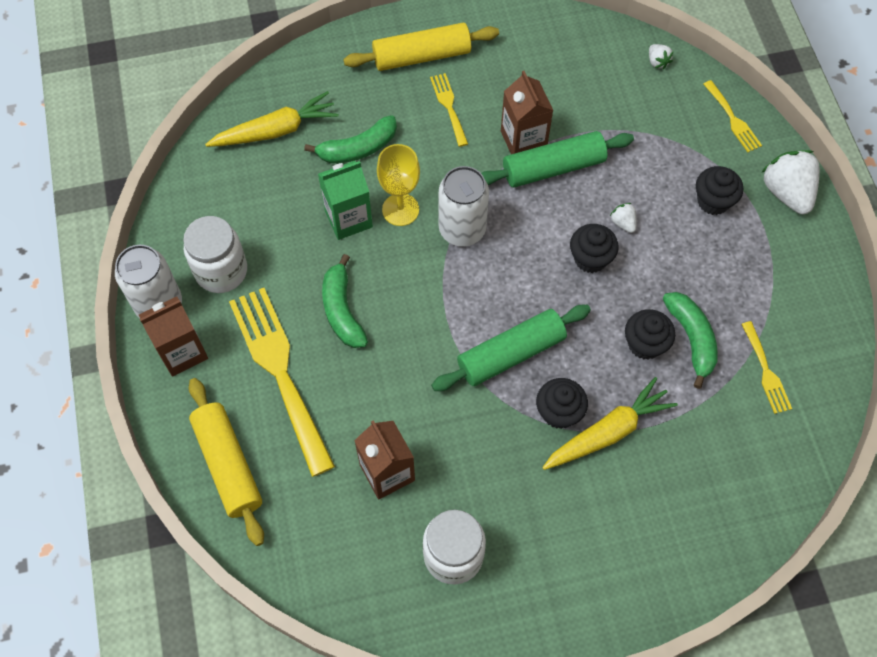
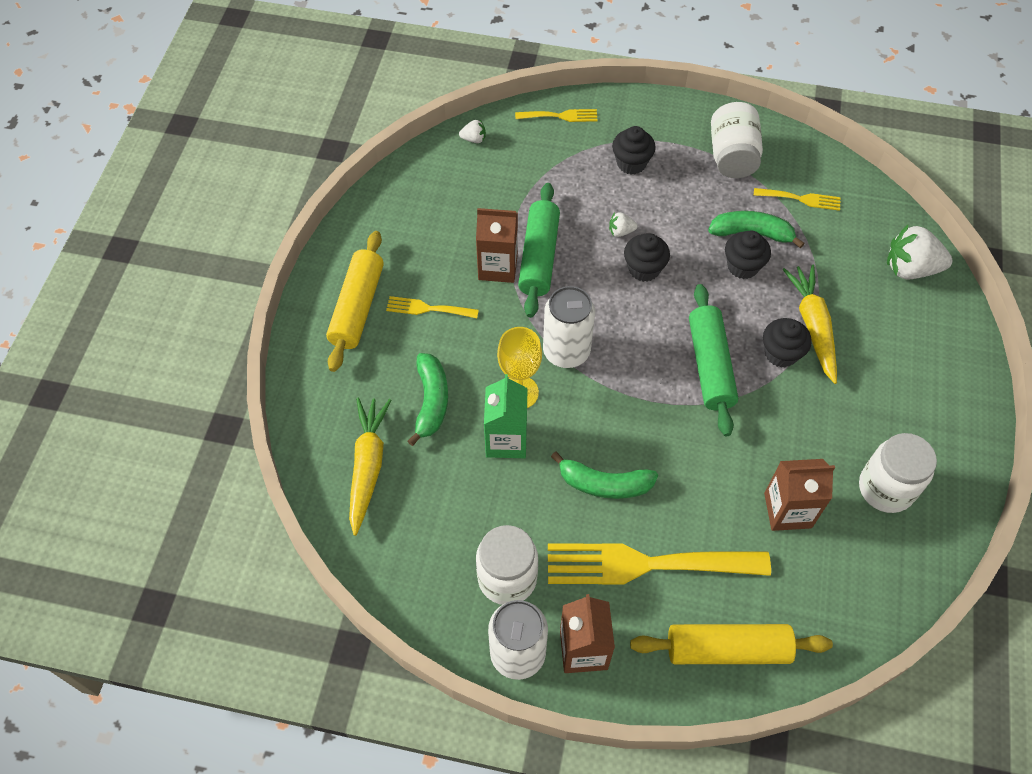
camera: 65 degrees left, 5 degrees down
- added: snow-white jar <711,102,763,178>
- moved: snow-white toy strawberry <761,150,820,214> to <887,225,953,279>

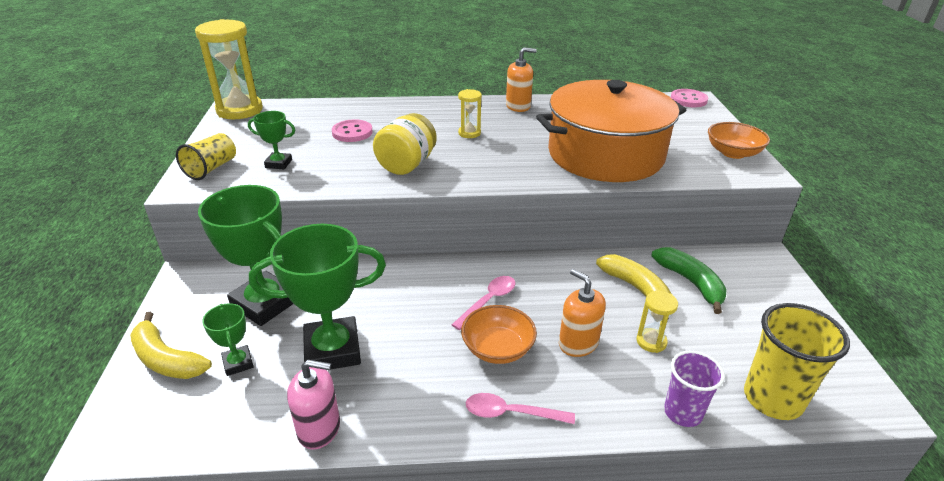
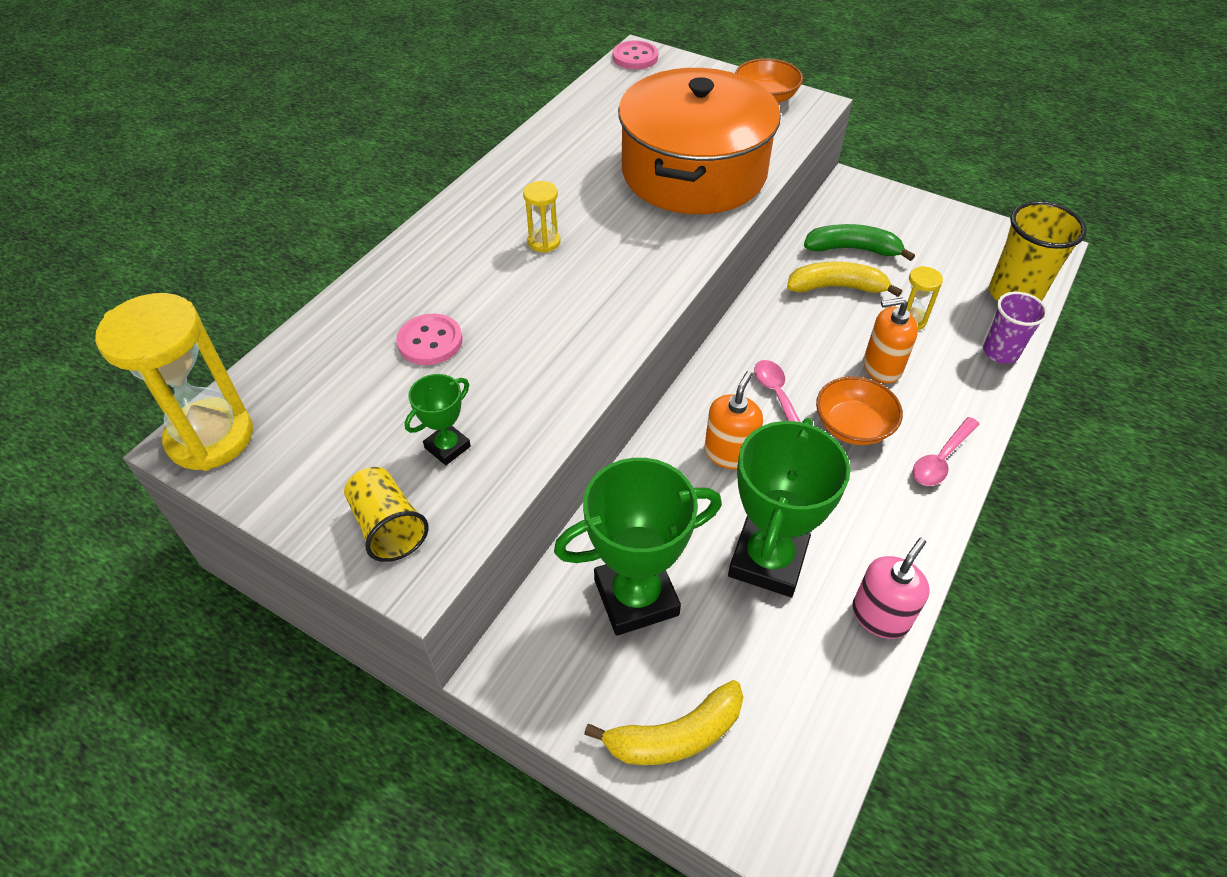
camera: 55 degrees left, 15 degrees up
- moved: orange soap pump <506,47,537,112> to <705,371,763,470>
- removed: emerald award cup <202,303,254,376>
- removed: golden jar <373,113,437,175>

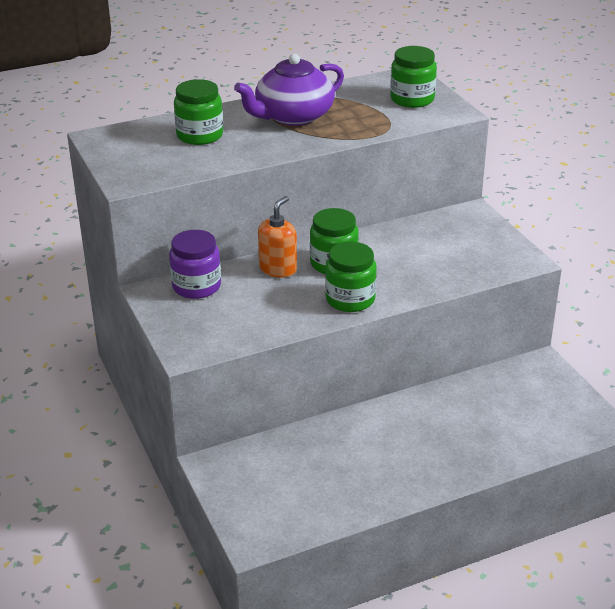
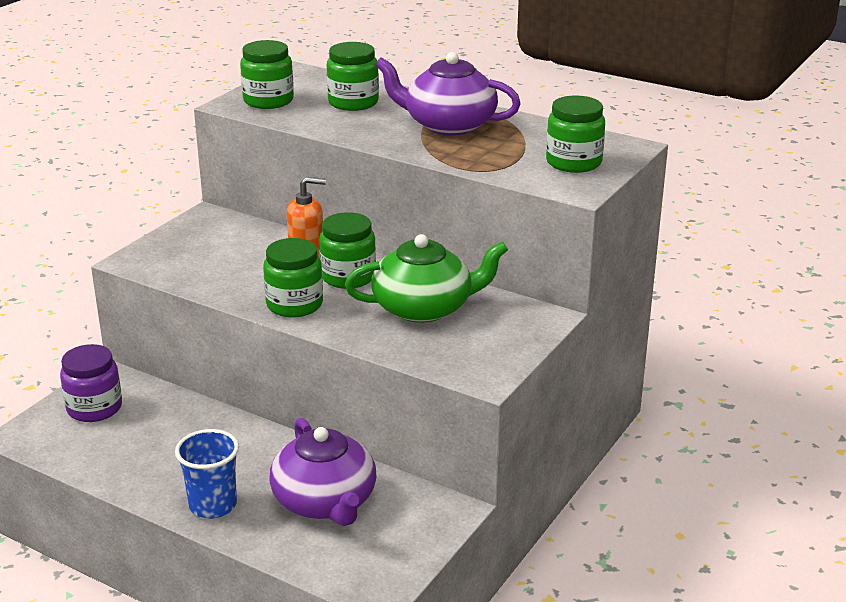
camera: 55 degrees right, 5 degrees down
- moved: purple jar <169,230,221,299> to <60,344,122,422>
- added: cobalt tumbler <175,429,239,519>
- added: emerald jar <240,40,294,109>
- added: purple tea pot <269,418,376,526>
- added: emerald tea pot <345,234,508,323>

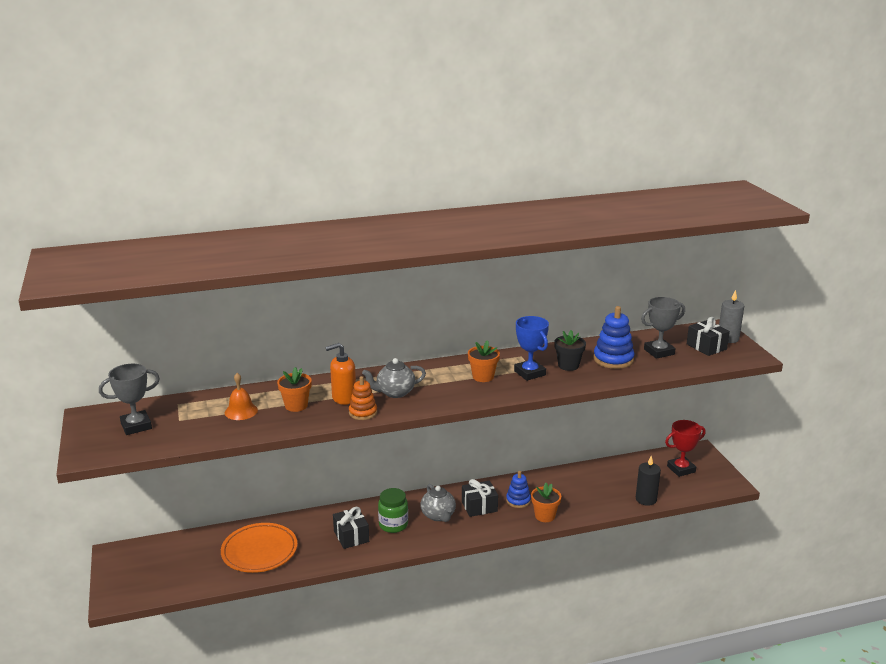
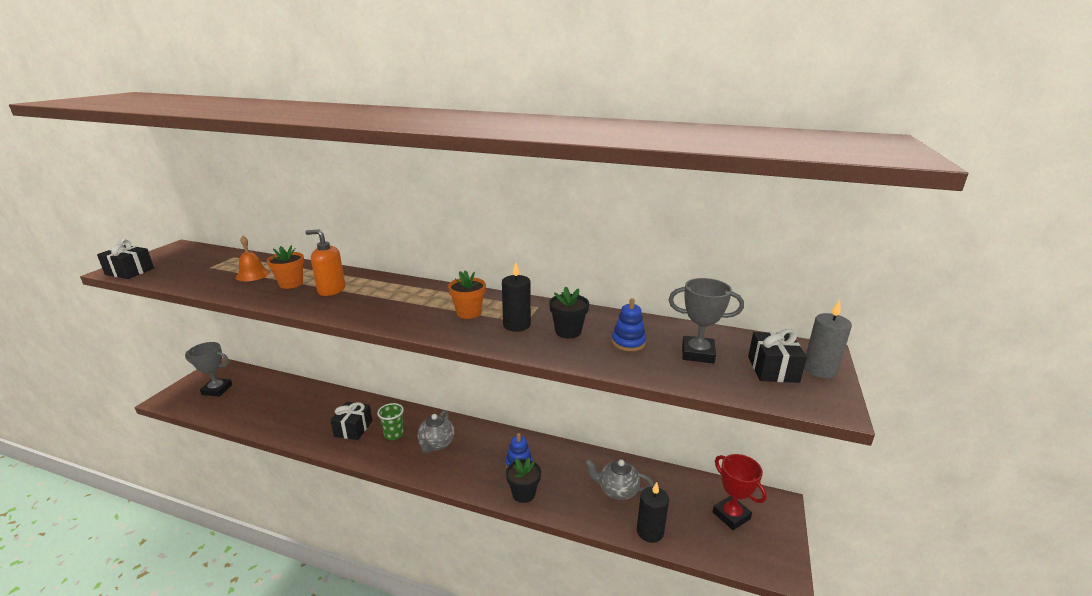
camera: 35 degrees right, 0 degrees up
- moved: black wrapped gift <462,479,498,517> to <97,239,154,279>
- moved: ash-grey award cup <99,364,160,435> to <185,342,232,397>
- replaced: emerald jar <378,488,408,533> to emerald tumbler <377,403,404,440>
- replaced: cobalt award cup <514,316,549,381> to black candle <502,262,531,332>
- recoloured: orange flower pot <531,483,561,522> to black flower pot <506,458,541,503>
- moved: ash-grey tea pot <362,358,426,398> to <585,459,654,500>
- resized: cobalt stacking rings <594,306,635,369> = <612,298,646,351> x0.64
- turned: scarlet award cup <665,420,705,477> = <713,454,767,530> 45 degrees clockwise
- removed: orange plate <221,523,298,573>
- removed: orange stacking rings <349,376,377,420>

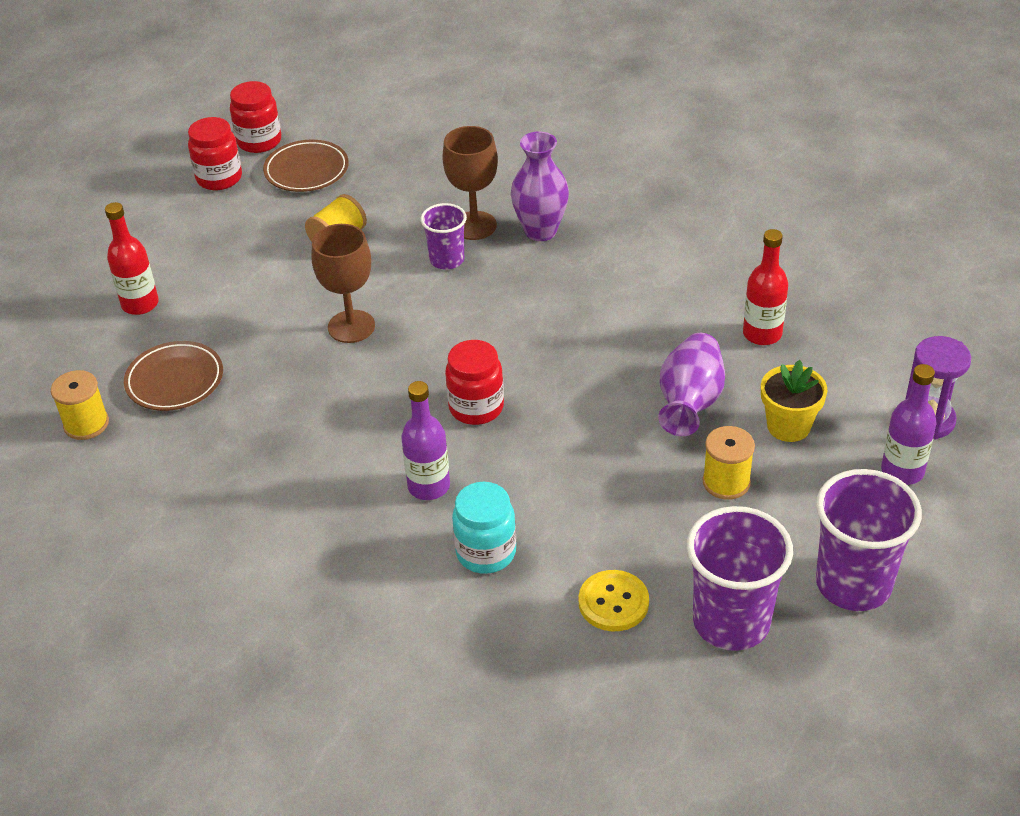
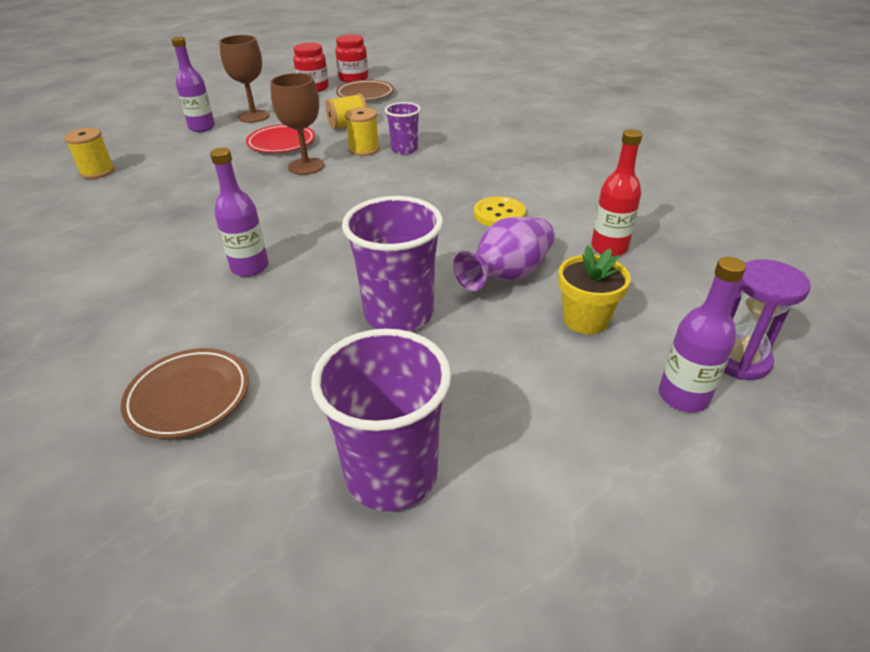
camera: 25 degrees right, 5 degrees down
- moved: russet plate <124,341,223,411> to <121,348,249,439>
- recoloured: scarlet flask <105,202,159,315> to purple flask <171,37,215,132>
- moved: russet wine glass <442,126,498,240> to <219,35,270,123>
- added: scarlet plate <246,124,315,153>
- moved: purple tumbler <816,469,922,611> to <342,196,443,332>
- moved: golden bobbin <702,426,755,500> to <345,107,380,156>
- moved: golden button <579,570,649,631> to <474,196,526,226>
- removed: scarlet jar <445,340,504,425>
- removed: aqua jar <452,482,516,574>
- removed: purple tall vase <511,131,569,241>

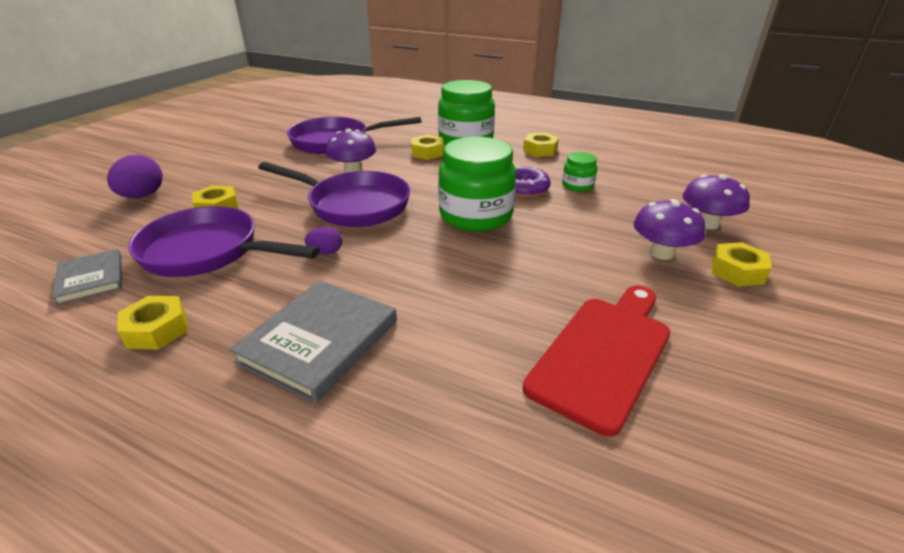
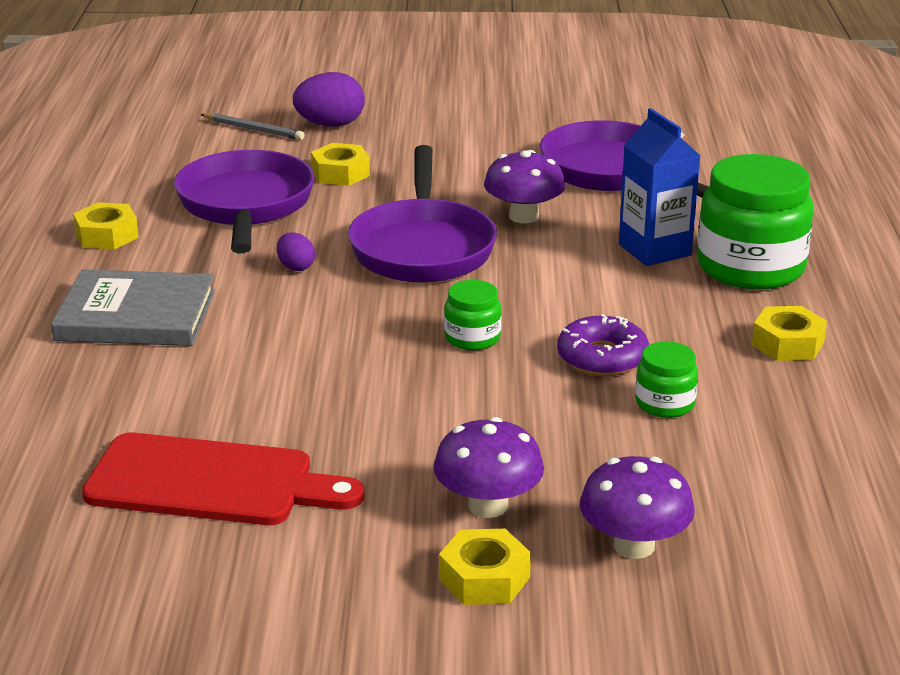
camera: 65 degrees right, 5 degrees down
- added: ash-grey pencil <200,113,305,140>
- resized: emerald jar <438,137,516,232> = <444,280,501,350> x0.48
- replaced: golden nut <411,135,443,160> to cobalt milk carton <619,108,700,266>
- removed: ash-grey book <52,249,122,305>

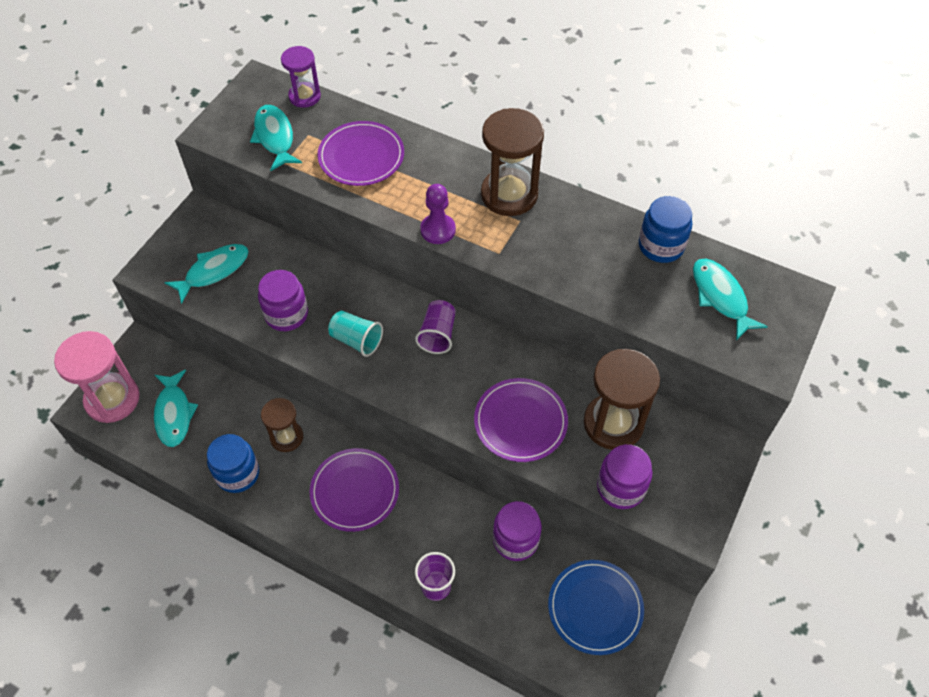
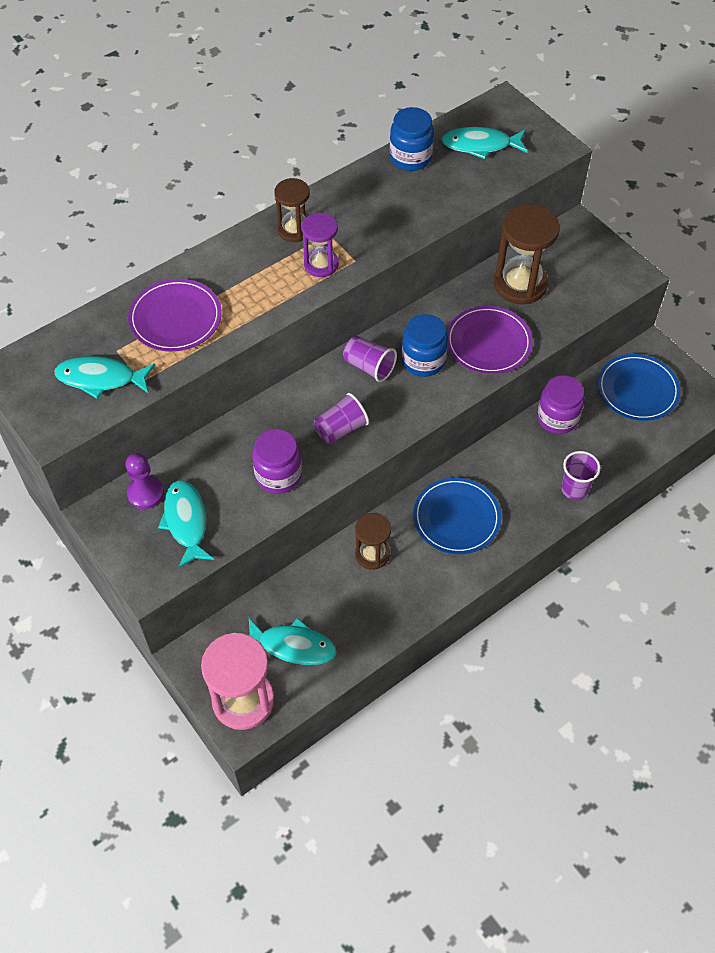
camera: 65 degrees left, 0 degrees up
- moved: purple chess pawn <420,184,456,244> to <125,453,164,509>
- resized: russet sandglass <481,108,544,216> = <274,178,310,242> x0.60
- moved: purple sandglass <281,46,321,108> to <302,213,339,277>
- recoloured: aqua tumbler <328,311,383,357> to purple tumbler <313,393,369,444>
- moved: cobalt jar <207,434,259,493> to <402,314,448,377>
- recoloured: purple plate <310,448,399,532> to cobalt plate <413,477,501,554>
- removed: purple jar <597,444,652,509>

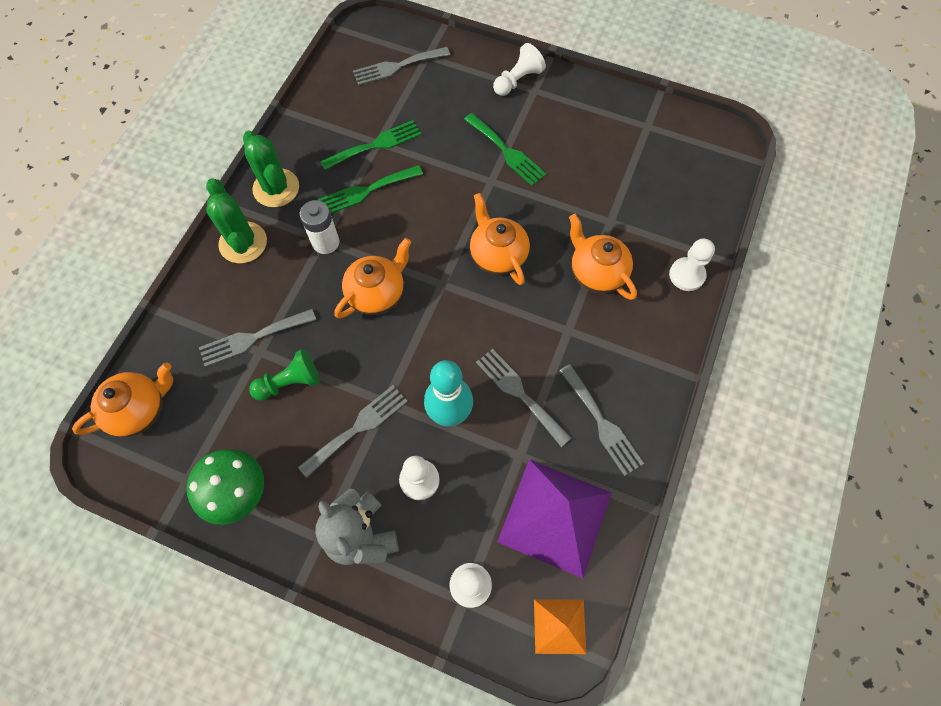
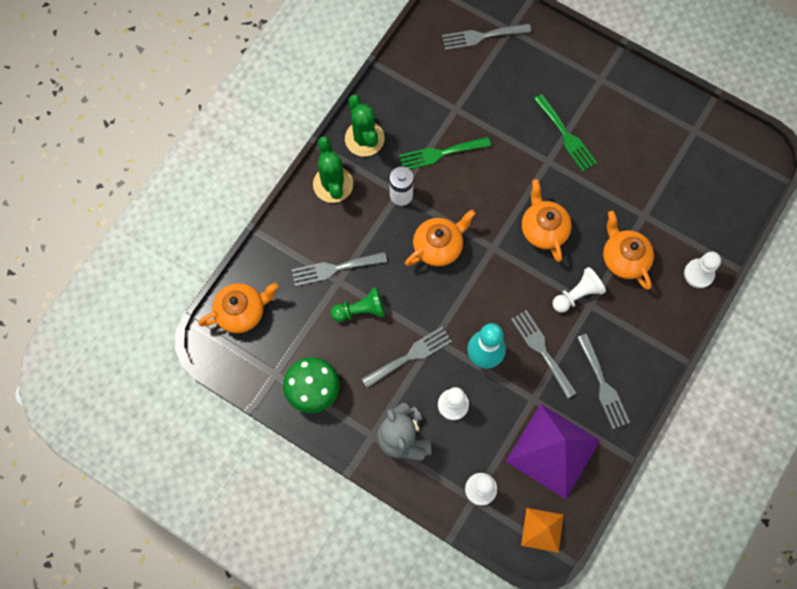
camera: 10 degrees right, 5 degrees up
- moved: snow-white chess pawn <493,43,546,96> to <553,267,606,312>
- removed: emerald dinner fork <320,120,422,170>

